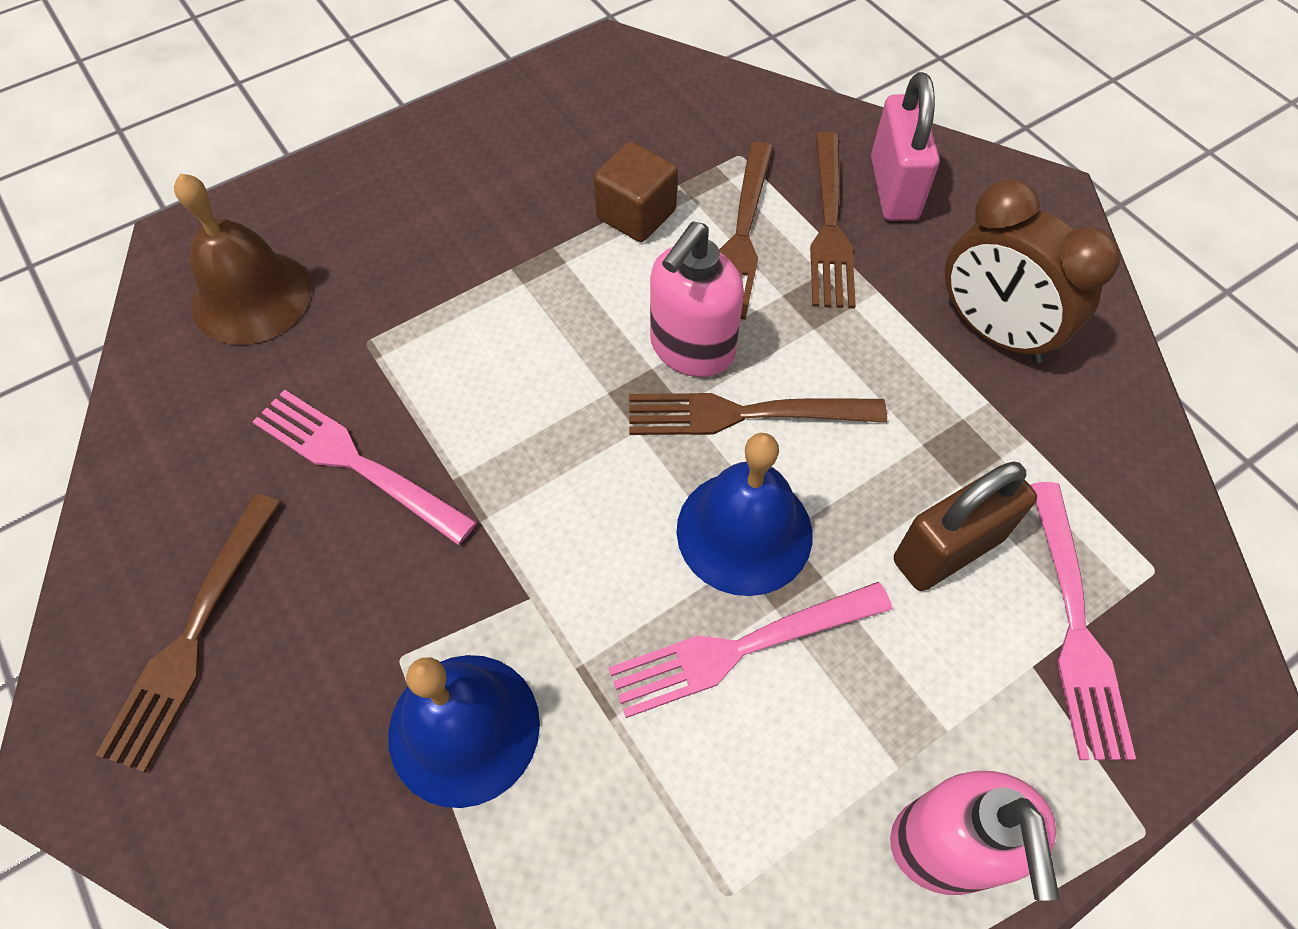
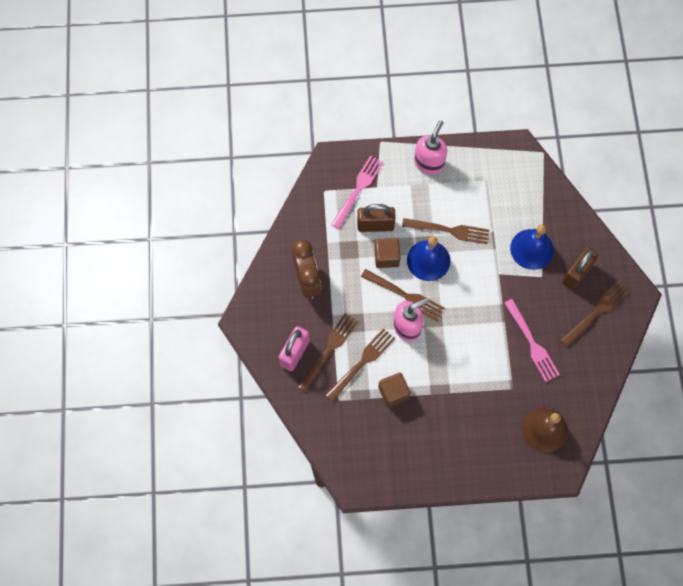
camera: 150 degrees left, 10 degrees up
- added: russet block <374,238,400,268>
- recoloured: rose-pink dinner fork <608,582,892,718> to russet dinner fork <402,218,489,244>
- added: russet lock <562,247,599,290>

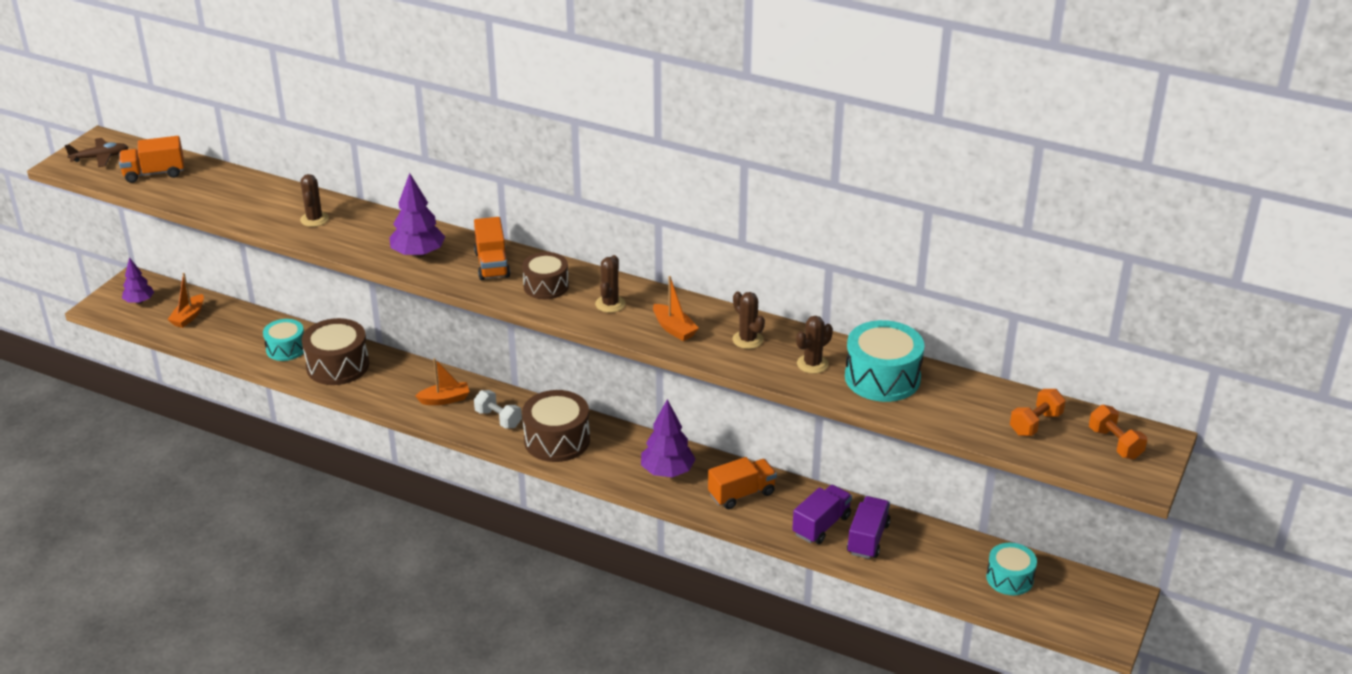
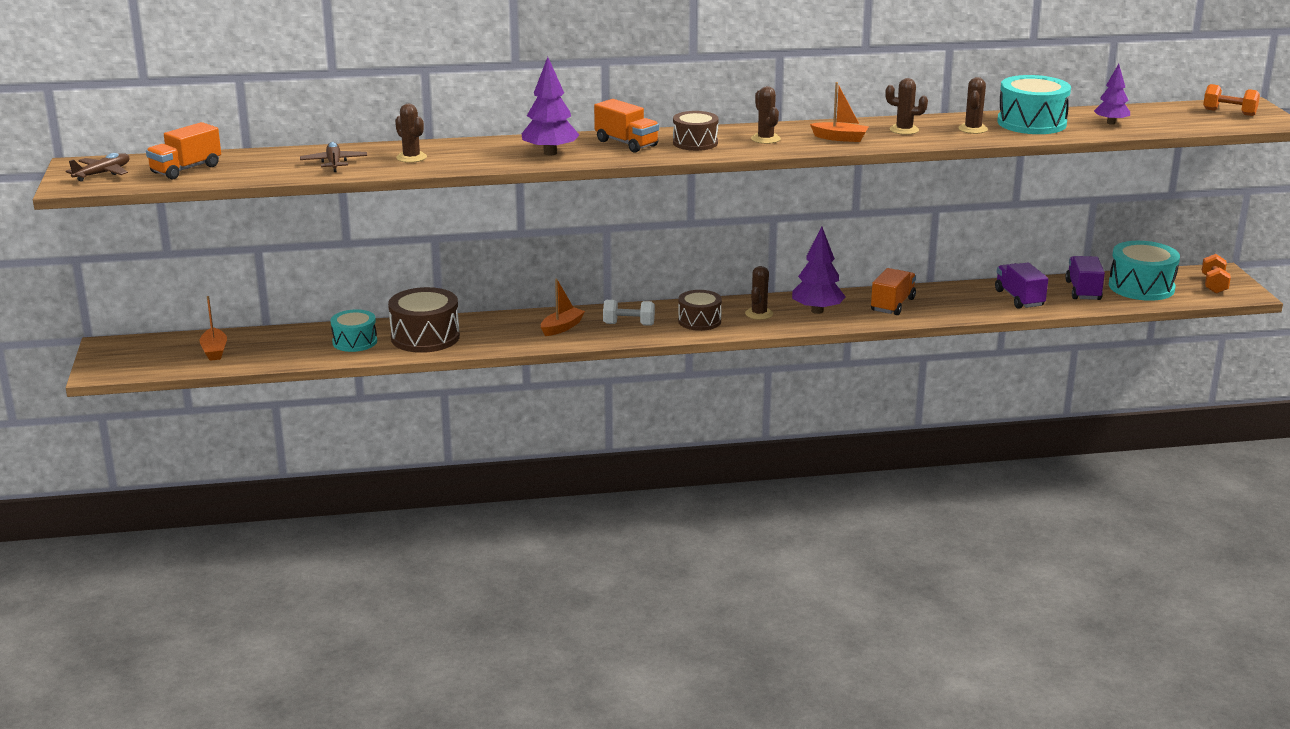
camera: 35 degrees left, 10 degrees down
- added: russet toy plane <300,142,367,172>
- resized: russet snare drum <522,390,590,462> = <678,290,722,331> x0.64
- added: russet saguaro cactus <745,266,773,320>
- moved: purple truck <792,485,852,544> to <1065,256,1105,300>
- moved: purple tree <122,257,154,304> to <1094,64,1130,125>
- resized: aqua snare drum <986,543,1037,595> = <1109,241,1180,301> x1.55
- moved: orange hand weight <1010,389,1066,436> to <1202,254,1231,294>

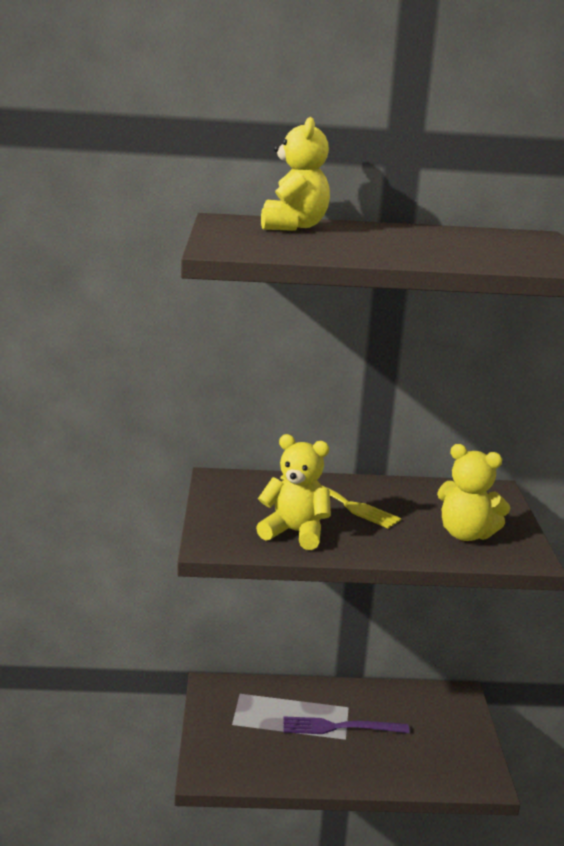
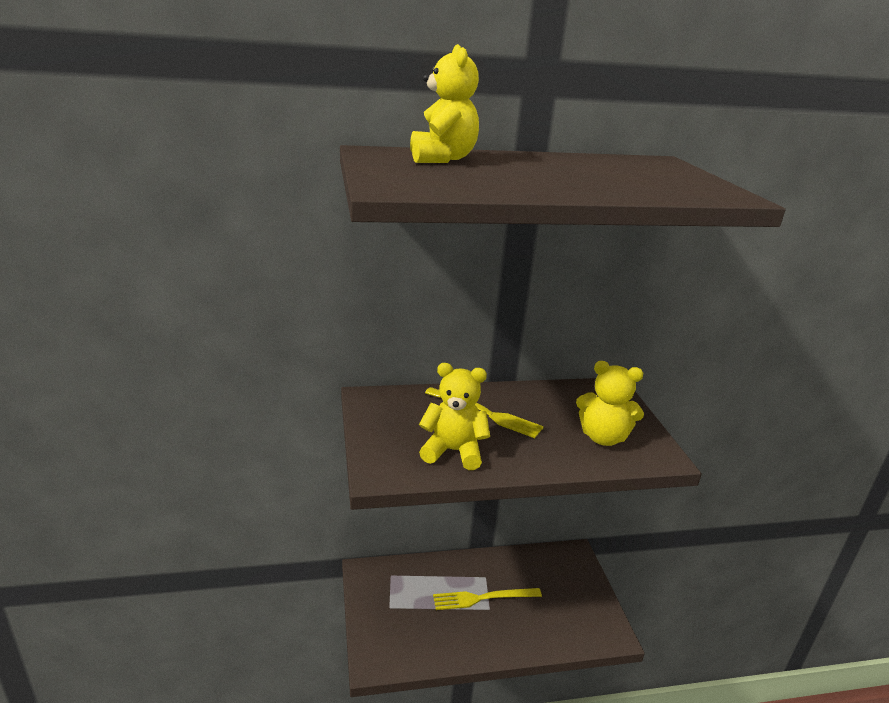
camera: 10 degrees left, 5 degrees up
- recoloured: purple dinner fork <284,716,410,734> to golden dinner fork <433,588,542,610>

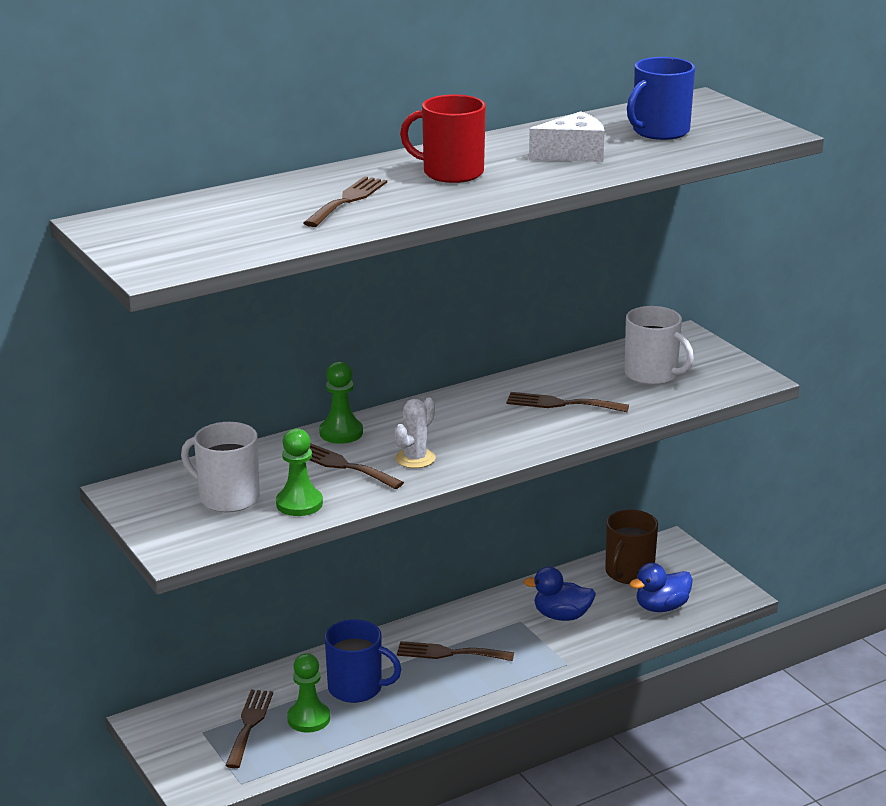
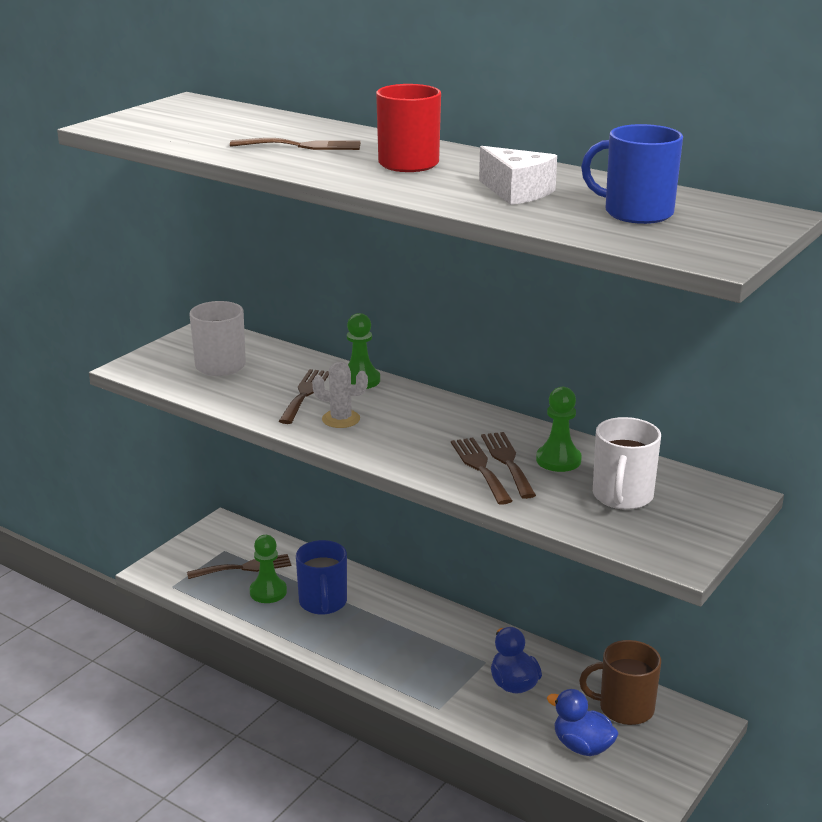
camera: 65 degrees right, 0 degrees up
- moved: russet dinner fork <397,641,514,661> to <451,438,512,505>
- moved: emerald chess pawn <276,428,323,516> to <536,387,582,472>

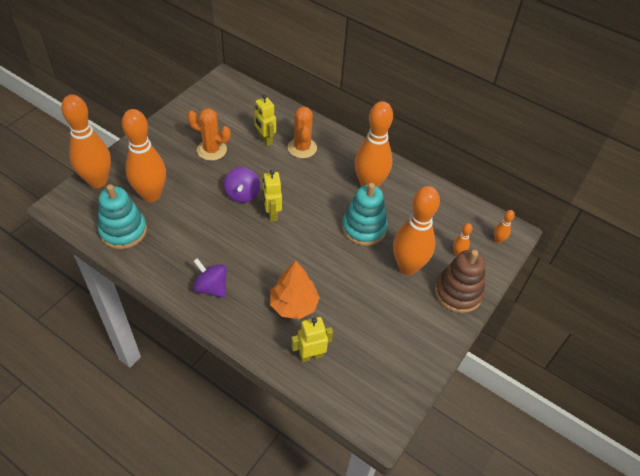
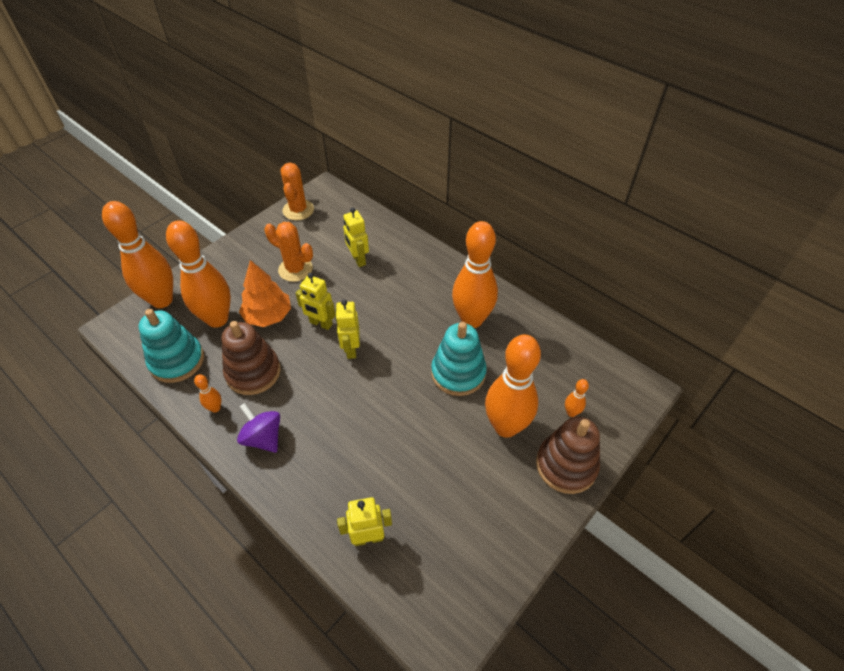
camera: 10 degrees right, 0 degrees up
- moved: orange bowling pin <494,210,515,244> to <194,374,221,413>
- added: russet stacking rings <221,321,281,395>
- moved: orange tree <270,260,320,319> to <239,260,291,327>
- moved: orange saguaro cactus <288,106,317,158> to <281,163,314,221>
- replaced: purple toy top <224,167,260,203> to golden robot <296,273,336,330>

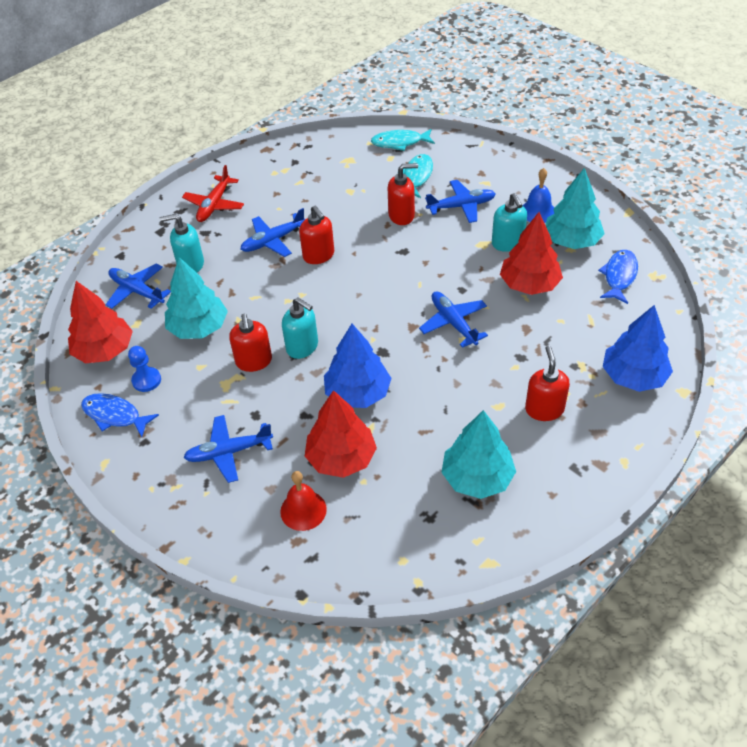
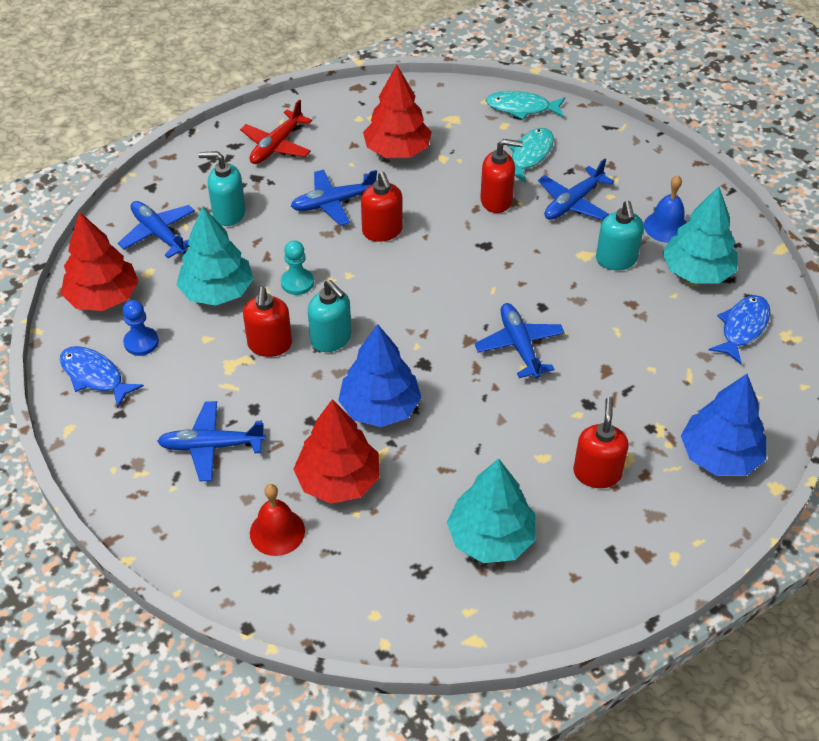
camera: 10 degrees right, 0 degrees up
- added: aqua chess pawn <281,240,314,295>
- moved: scarlet tree <500,212,563,295> to <363,65,432,158>
- turned: cobalt toy plane <425,180,496,223> = <538,159,614,220> 135 degrees clockwise

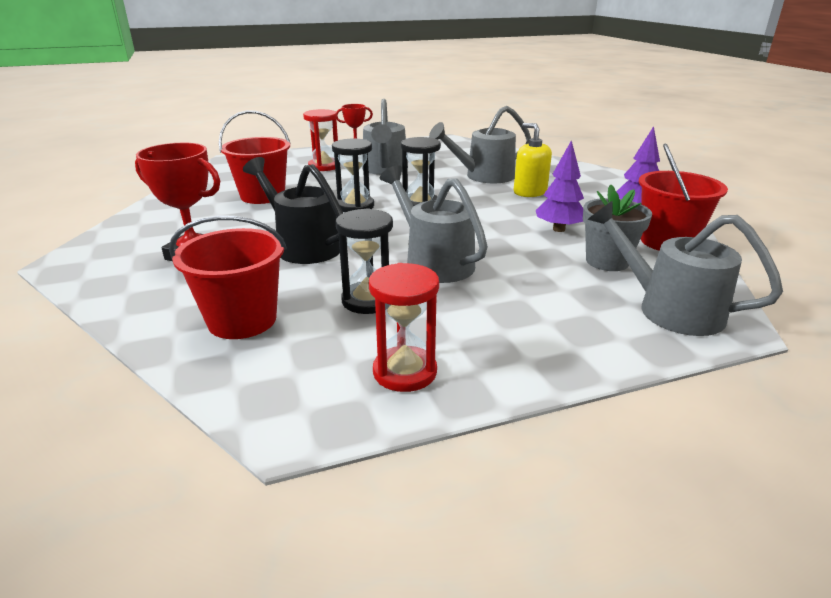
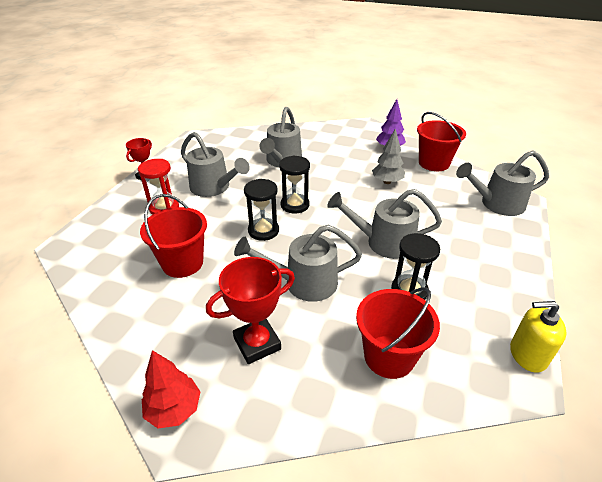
camera: 50 degrees left, 10 degrees up
- added: scarlet tree <142,350,201,429>
- recoloured: black watering pot <243,157,343,264> to ash-grey watering pot <234,225,362,302>
- recoloured: purple tree <536,140,584,232> to ash-grey tree <372,129,405,184>
- moved: golden soap pump <514,123,552,197> to <510,301,567,373>
- removed: scarlet sandglass <369,263,439,392>
- removed: ash-grey flower pot <583,185,652,271>

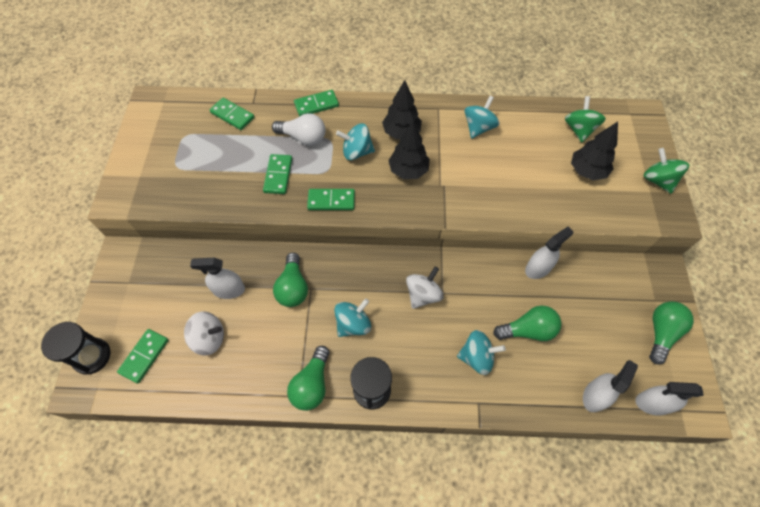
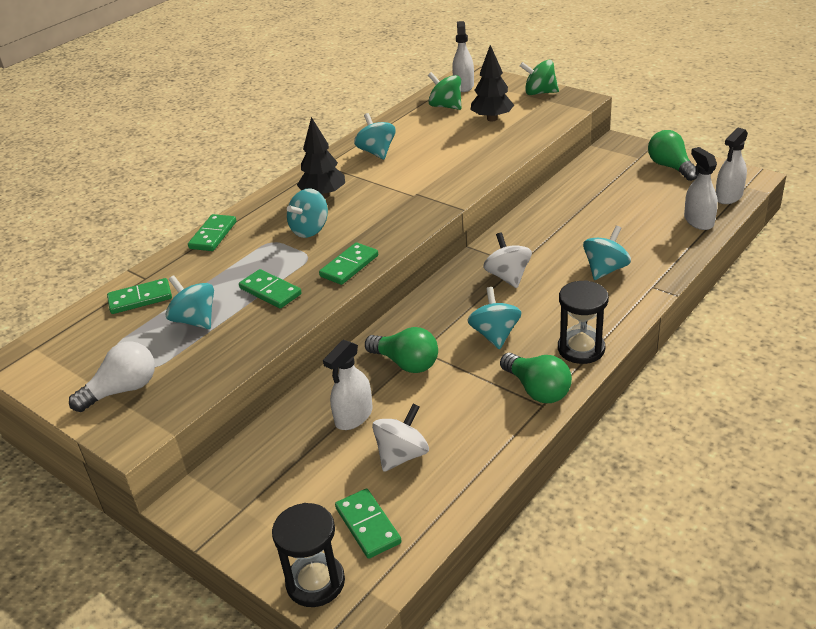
camera: 50 degrees left, 25 degrees down
- moved: snow-white lightbulb <272,113,325,146> to <69,341,155,412>
- added: aqua toy top <166,275,214,329>
- moved: snow-white spray cleaner <525,227,574,279> to <452,21,474,92>
- removed: black tree <388,121,430,179>
- removed: emerald lightbulb <493,306,561,341>

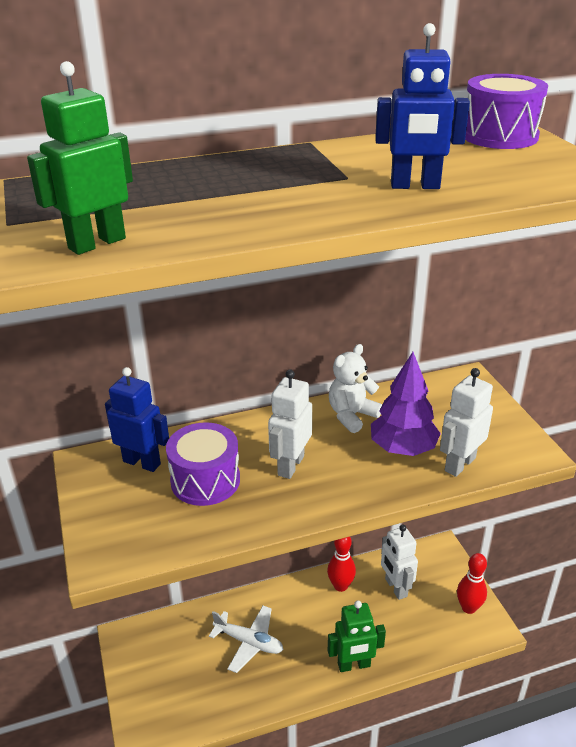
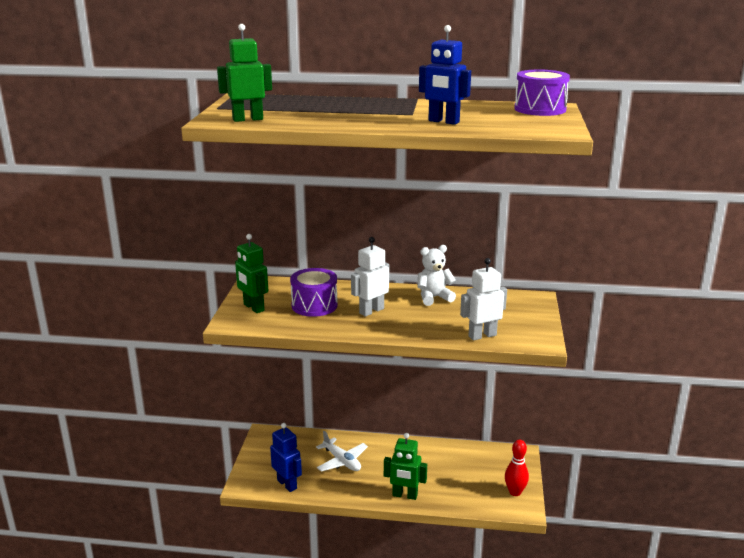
camera: 25 degrees right, 10 degrees down
- added: emerald robot <235,234,268,313>
- moved: cobalt robot <105,367,169,472> to <270,423,302,492>
- removed: scarlet bowling pin <327,537,356,592>
- removed: purple tree <371,352,441,456>
- removed: snow-white robot <381,524,418,600>

